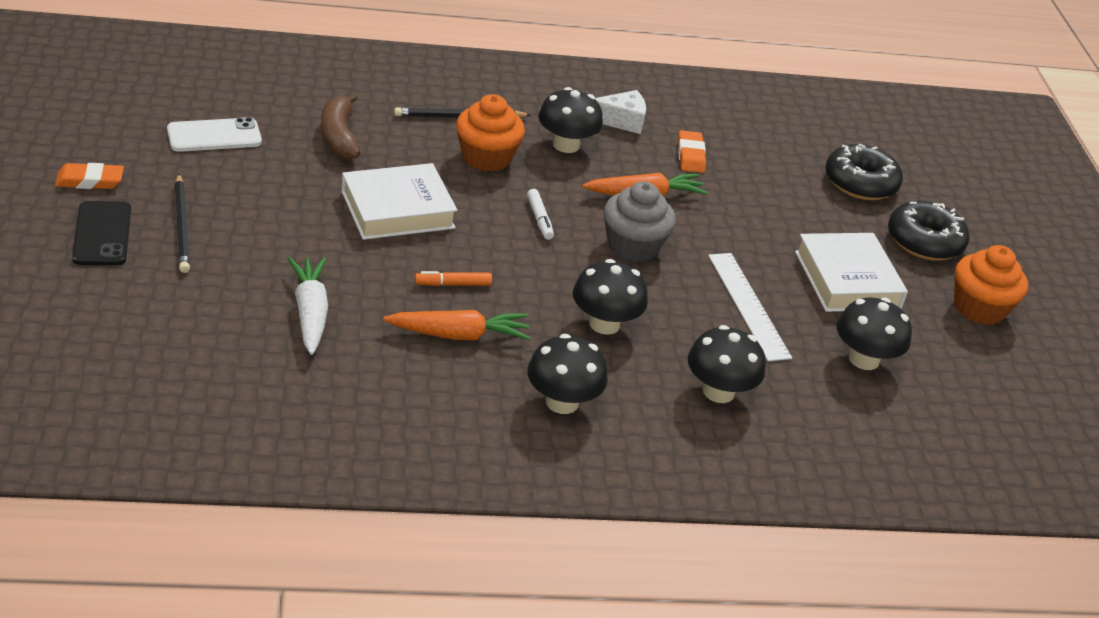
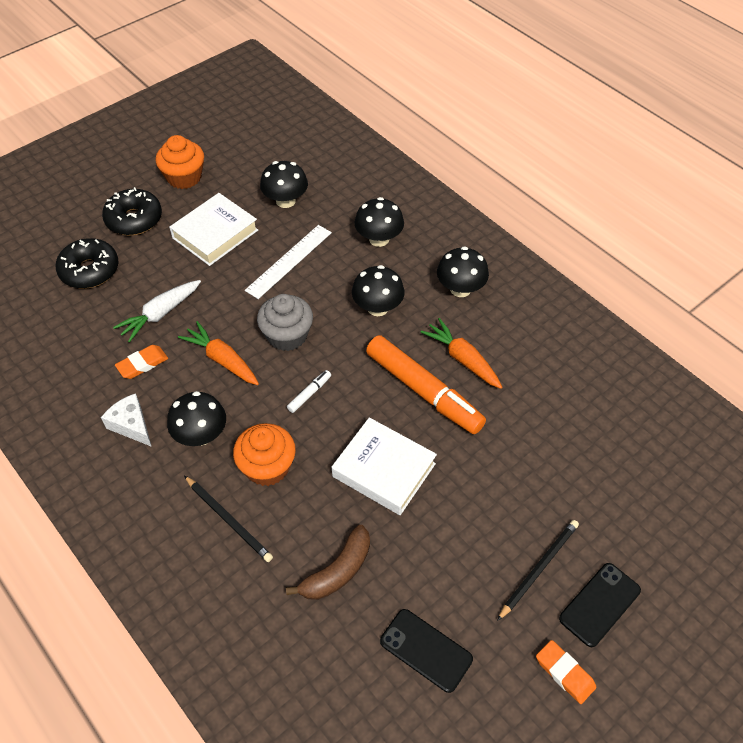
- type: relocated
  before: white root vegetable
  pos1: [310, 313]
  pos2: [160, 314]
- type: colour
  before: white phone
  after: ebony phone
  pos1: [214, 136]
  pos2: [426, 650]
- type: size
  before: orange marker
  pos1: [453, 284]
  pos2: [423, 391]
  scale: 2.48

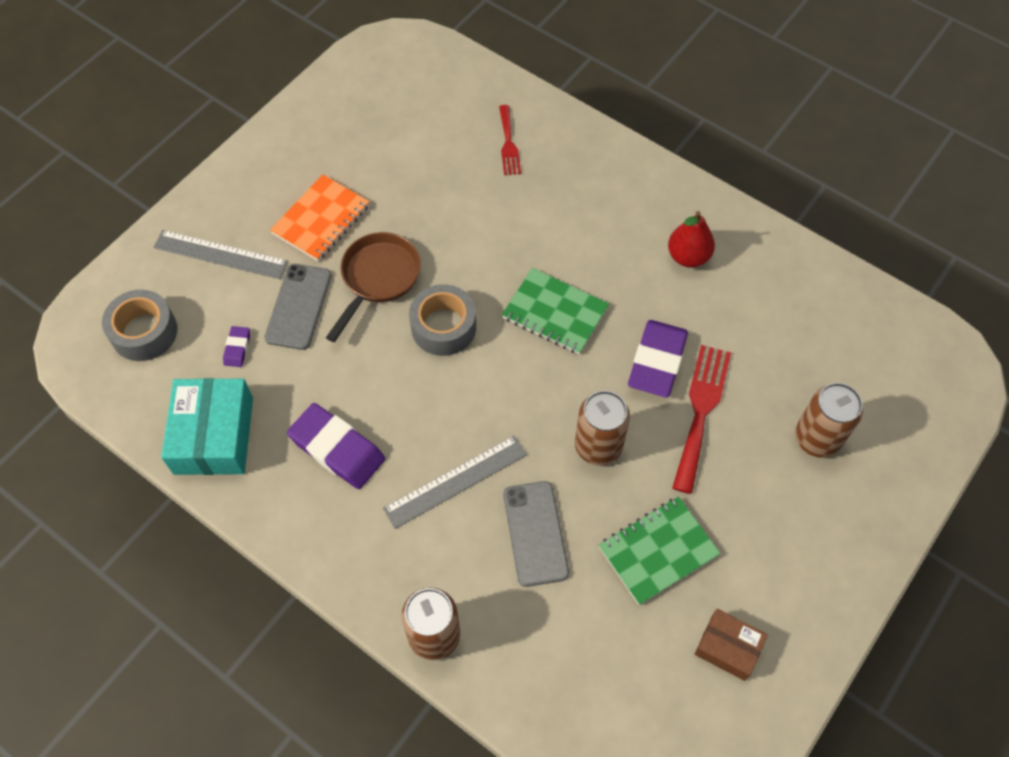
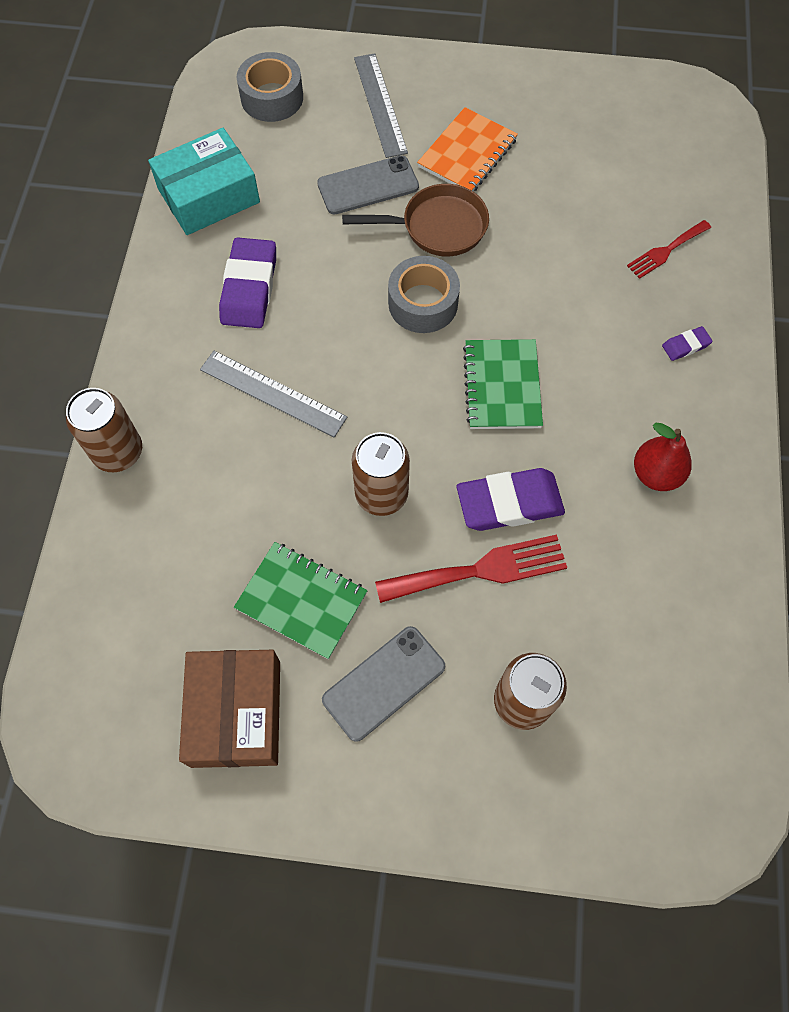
- type: relocated
  before: purple gum eraser
  pos1: [237, 348]
  pos2: [685, 346]
- type: relocated
  before: ash-grey phone
  pos1: [535, 533]
  pos2: [384, 683]
- type: spun
  before: orange notepad
  pos1: [321, 219]
  pos2: [467, 153]
  turn: -60
- type: size
  before: dark brown parcel
  pos1: [728, 647]
  pos2: [236, 713]
  scale: 1.71

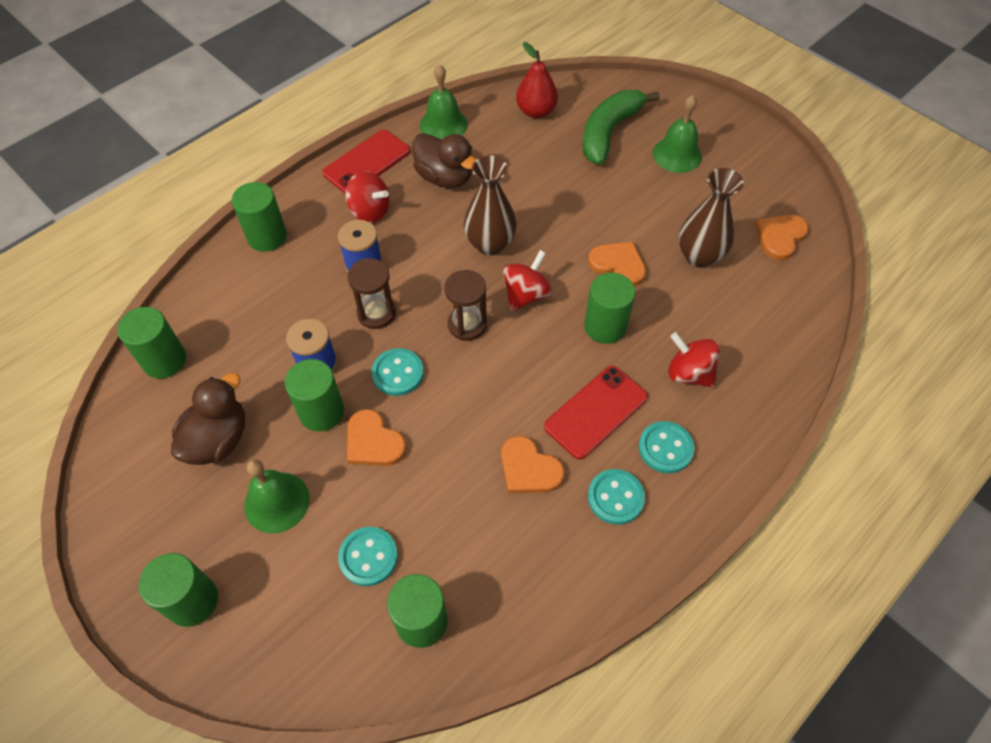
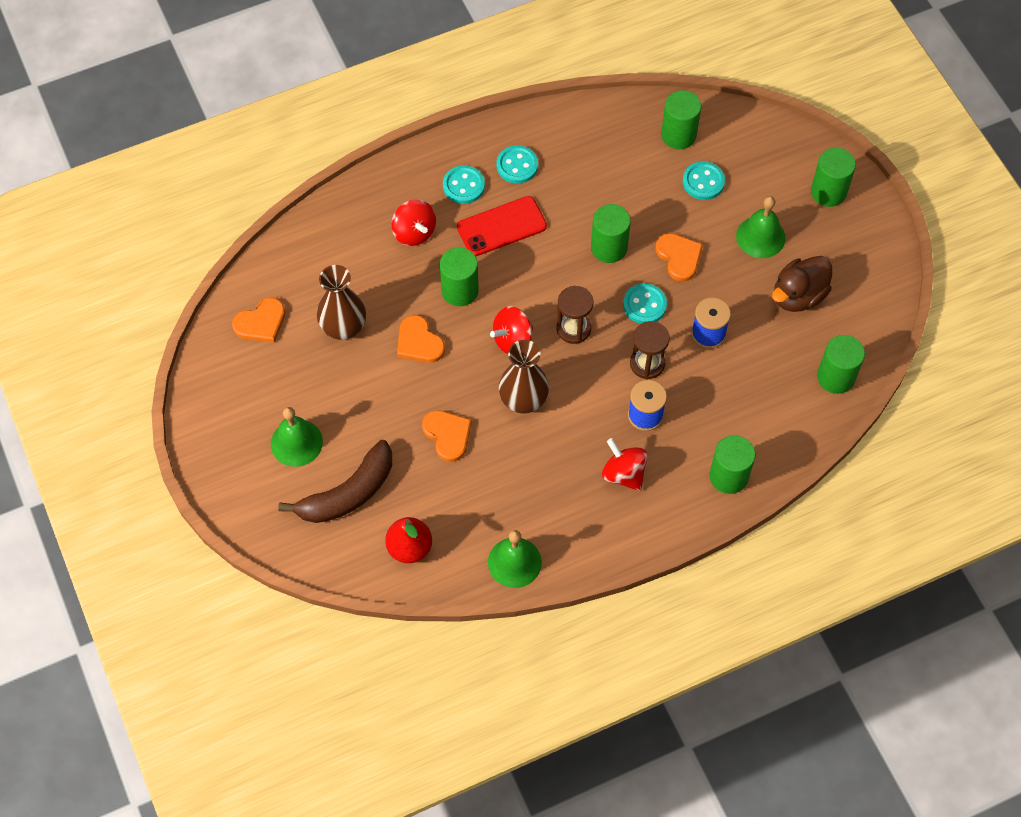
- type: missing
  before: crimson phone
  pos1: [367, 162]
- type: missing
  before: dark brown toy duck
  pos1: [445, 177]
- type: relocated
  before: emerald cylinder
  pos1: [321, 412]
  pos2: [609, 247]
- type: relocated
  before: orange heart shape
  pos1: [529, 469]
  pos2: [447, 435]
- type: colour
  before: emerald banana fruit
  after: dark brown banana fruit
  pos1: [609, 132]
  pos2: [348, 493]

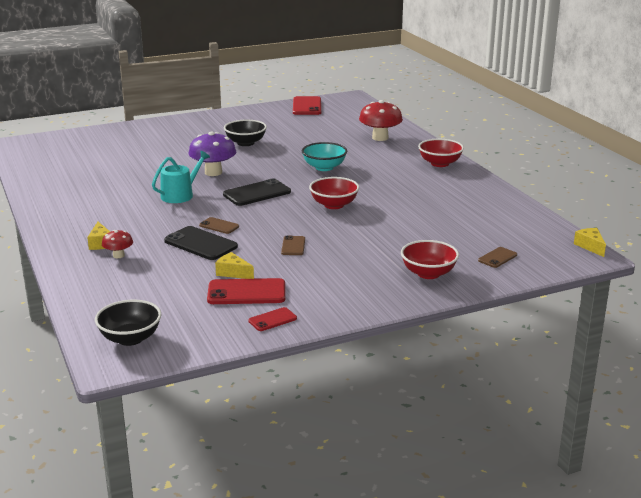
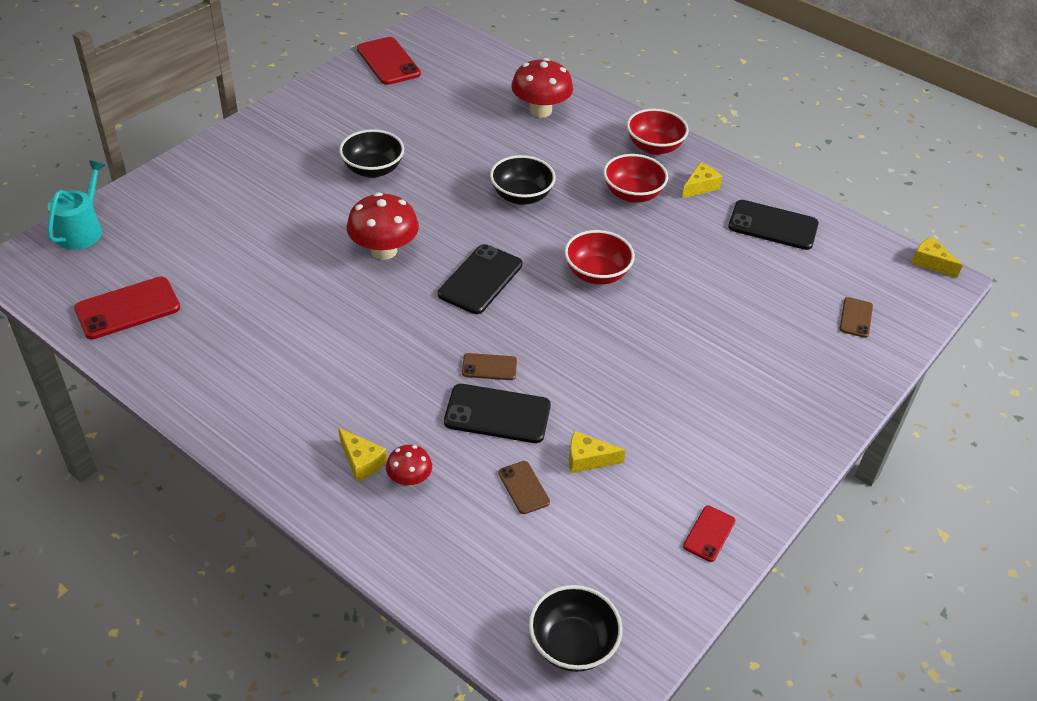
- type: appeared
  after: bright yellow cheese wedge
  pos2: [700, 187]
- type: appeared
  after: ebony phone
  pos2: [773, 225]
- type: relocated
  before: aqua watering can
  pos1: [180, 195]
  pos2: [82, 230]
- type: relocated
  before: crimson phone
  pos1: [246, 292]
  pos2: [127, 308]
- type: relocated
  before: dark brown phone
  pos1: [293, 246]
  pos2: [523, 487]
- type: relocated
  before: crimson serving bowl
  pos1: [428, 273]
  pos2: [632, 194]
- type: colour
  before: purple toadstool
  after: crimson toadstool
  pos1: [213, 172]
  pos2: [384, 250]
- type: colour
  before: aqua serving bowl
  after: ebony serving bowl
  pos1: [324, 167]
  pos2: [521, 196]

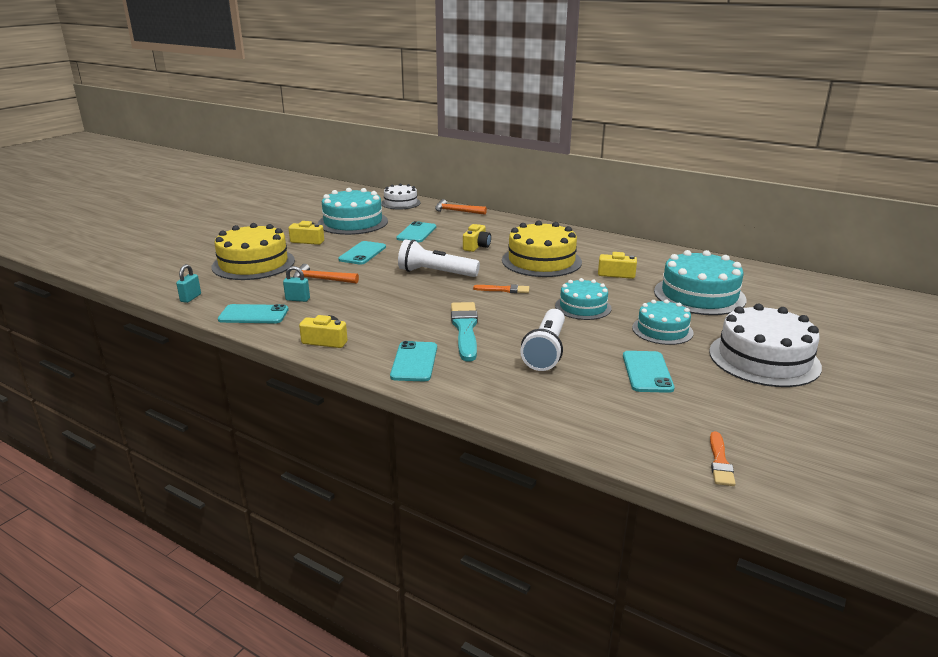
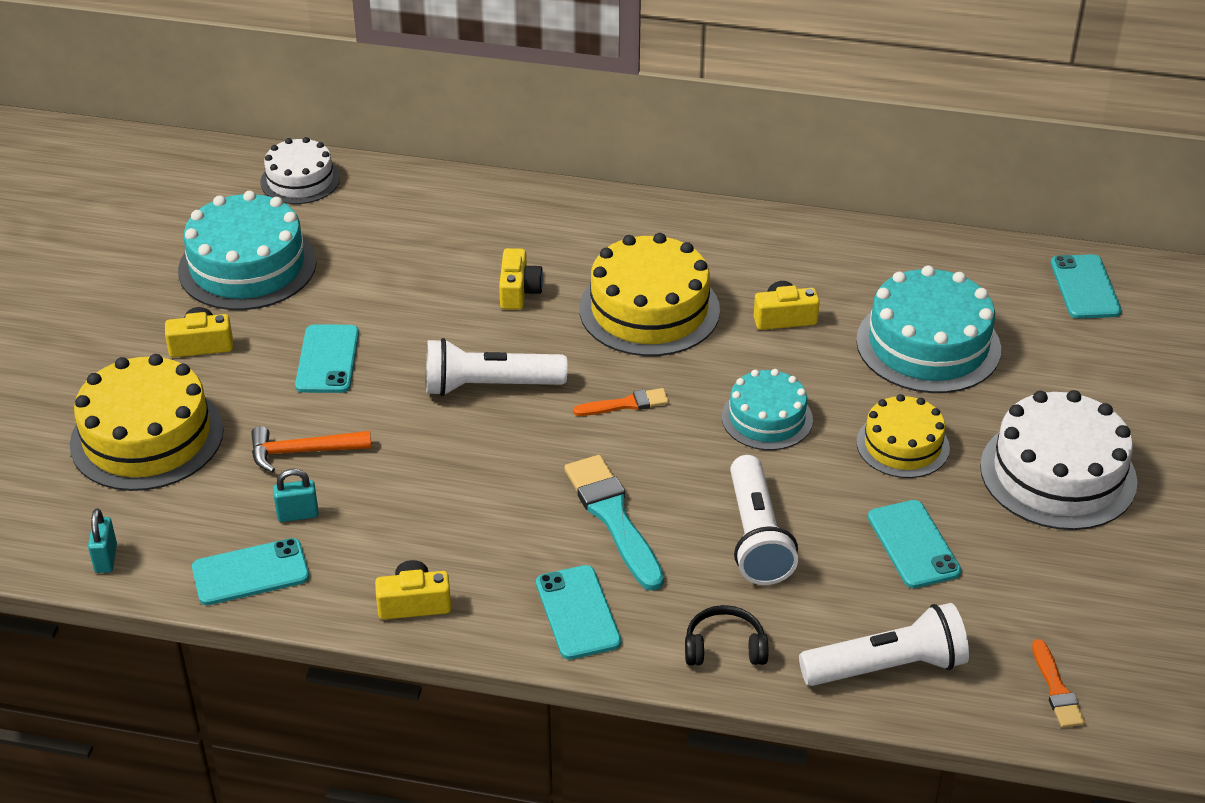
- type: missing
  before: orange carpenter's hammer
  pos1: [457, 211]
- type: appeared
  after: ebony headphones
  pos2: [724, 648]
- type: appeared
  after: white torch
  pos2: [887, 667]
- type: relocated
  before: aqua phone
  pos1: [416, 233]
  pos2: [1085, 287]
- type: colour
  before: aqua layer cake
  after: bright yellow layer cake
  pos1: [662, 330]
  pos2: [902, 445]

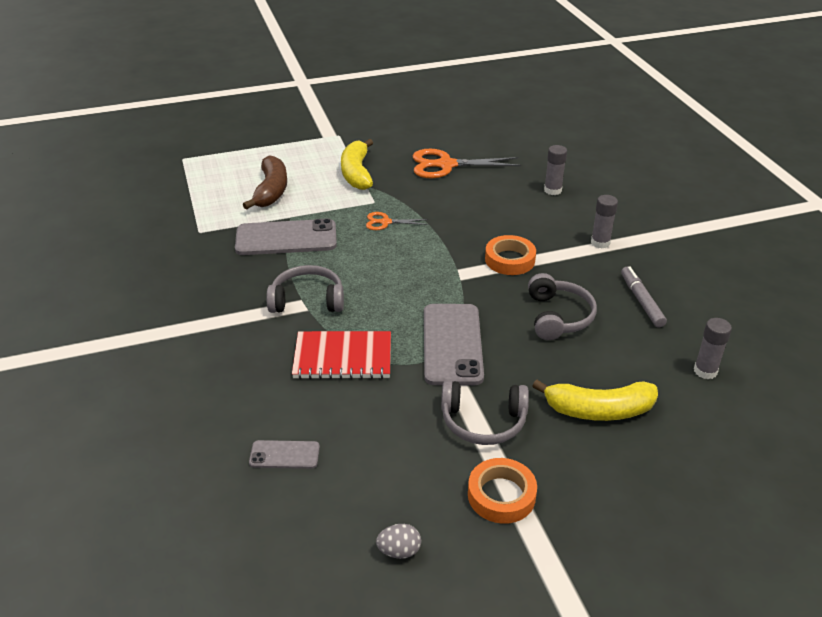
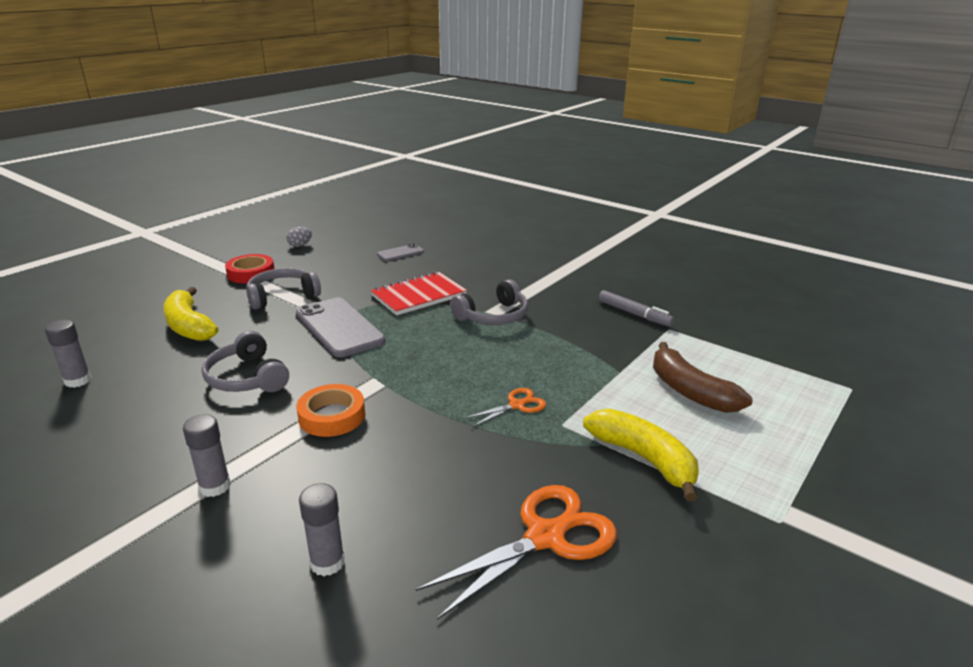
- type: missing
  before: ash-grey phone
  pos1: [286, 238]
- type: relocated
  before: ash-grey marker
  pos1: [641, 301]
  pos2: [634, 314]
- type: colour
  before: orange sticky tape
  after: crimson sticky tape
  pos1: [501, 495]
  pos2: [251, 273]
- type: spun
  before: bright yellow banana fruit
  pos1: [599, 410]
  pos2: [189, 326]
  turn: -90

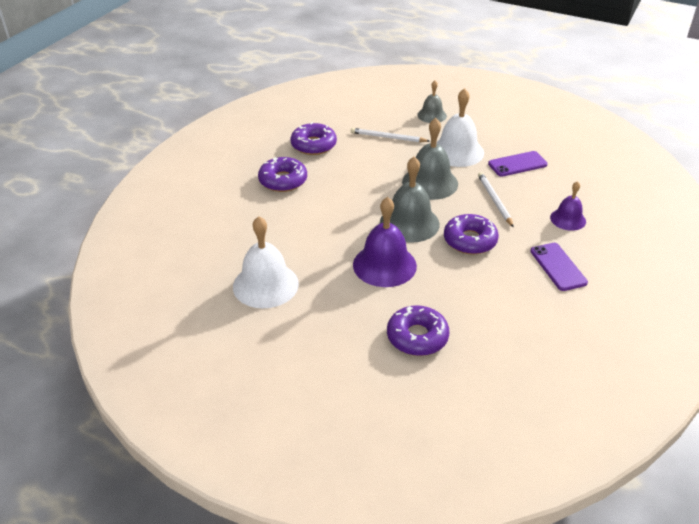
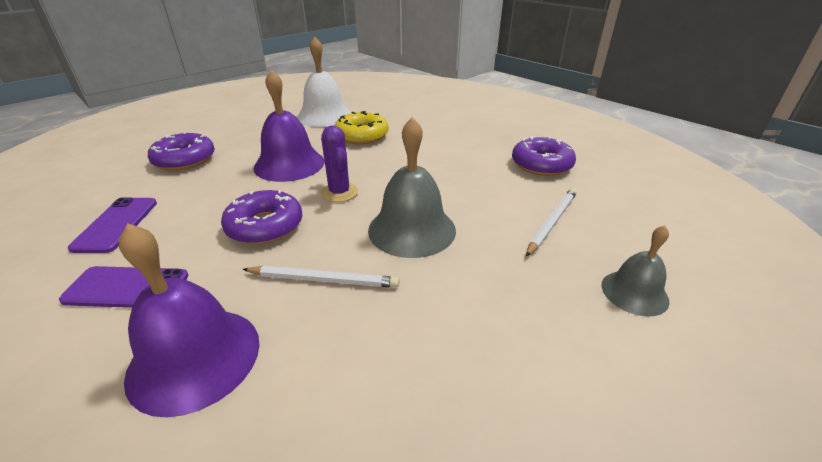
- type: missing
  before: purple doughnut
  pos1: [283, 180]
- type: missing
  before: white hand bell
  pos1: [457, 151]
- type: appeared
  after: bright yellow doughnut
  pos2: [362, 136]
- type: relocated
  before: purple phone
  pos1: [517, 164]
  pos2: [116, 224]
- type: exchanged
  before: ash-grey hand bell
  after: purple saguaro cactus
  pos1: [409, 223]
  pos2: [339, 192]
- type: size
  before: purple hand bell
  pos1: [568, 219]
  pos2: [194, 358]
  scale: 1.69

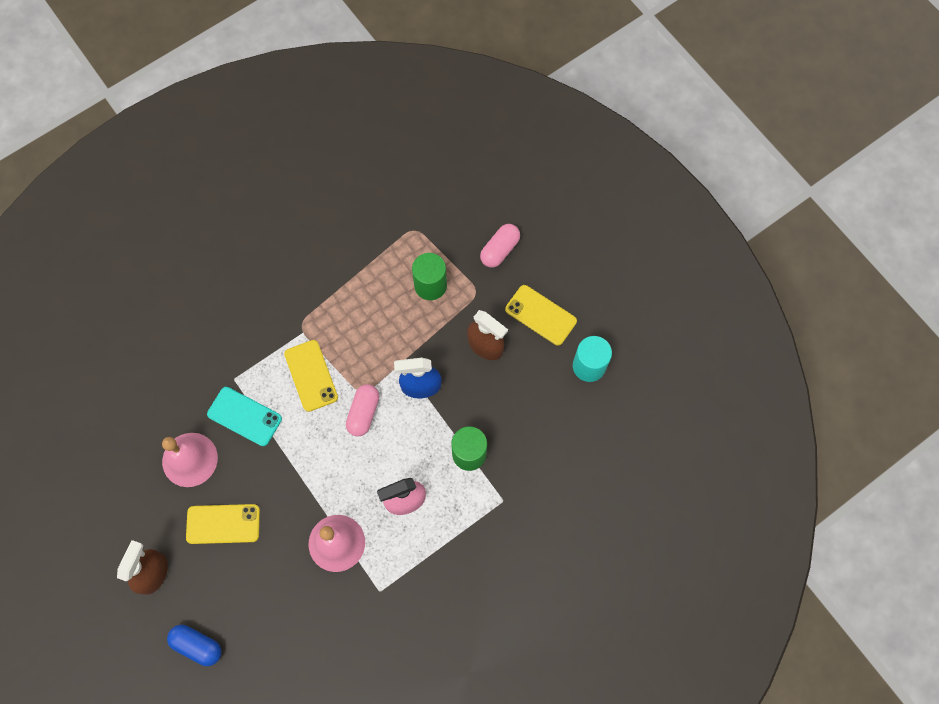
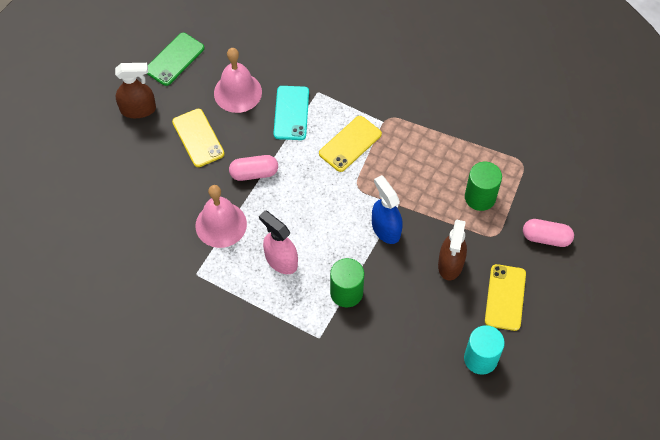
- type: missing
  before: blue pill shape
  pos1: [197, 645]
- type: appeared
  after: emerald phone
  pos2: [175, 59]
- type: relocated
  before: rosy pill shape
  pos1: [363, 413]
  pos2: [254, 173]

